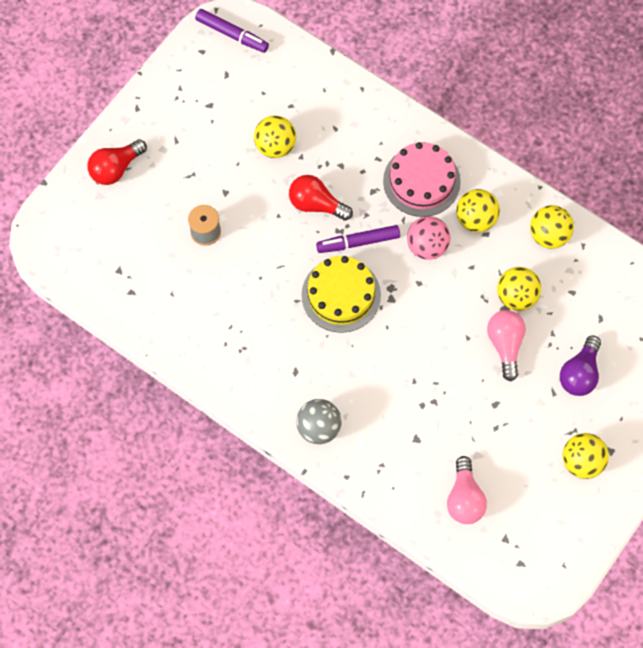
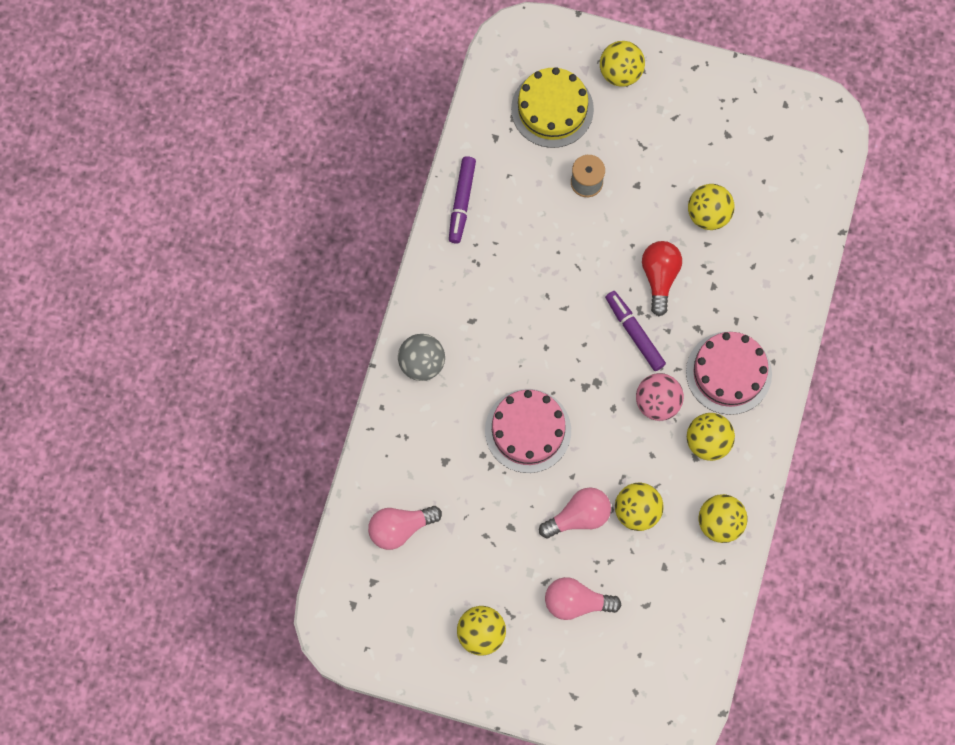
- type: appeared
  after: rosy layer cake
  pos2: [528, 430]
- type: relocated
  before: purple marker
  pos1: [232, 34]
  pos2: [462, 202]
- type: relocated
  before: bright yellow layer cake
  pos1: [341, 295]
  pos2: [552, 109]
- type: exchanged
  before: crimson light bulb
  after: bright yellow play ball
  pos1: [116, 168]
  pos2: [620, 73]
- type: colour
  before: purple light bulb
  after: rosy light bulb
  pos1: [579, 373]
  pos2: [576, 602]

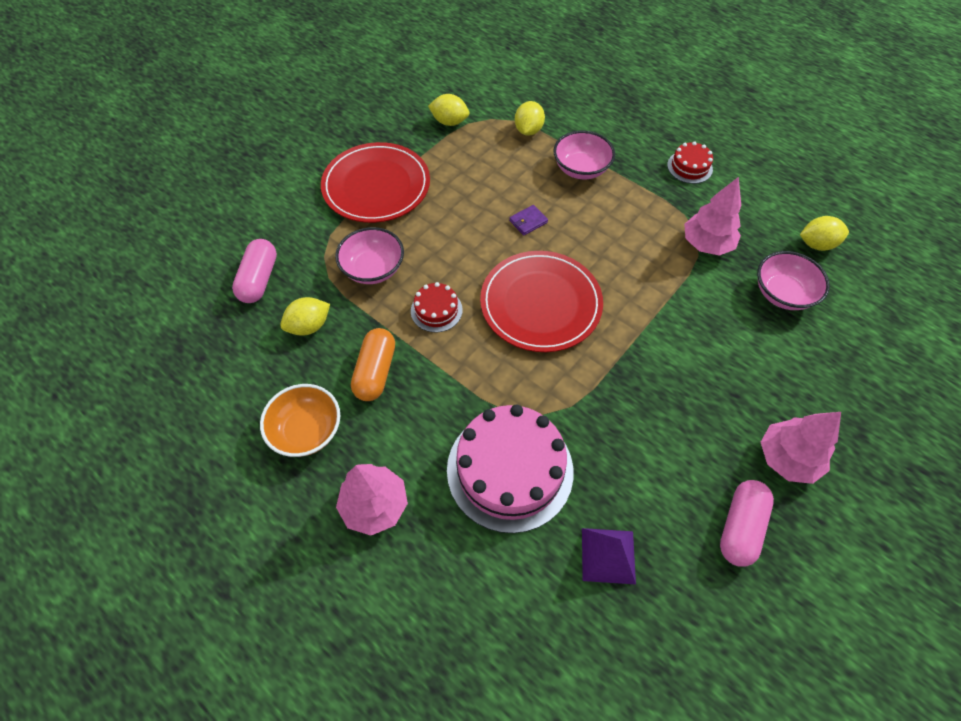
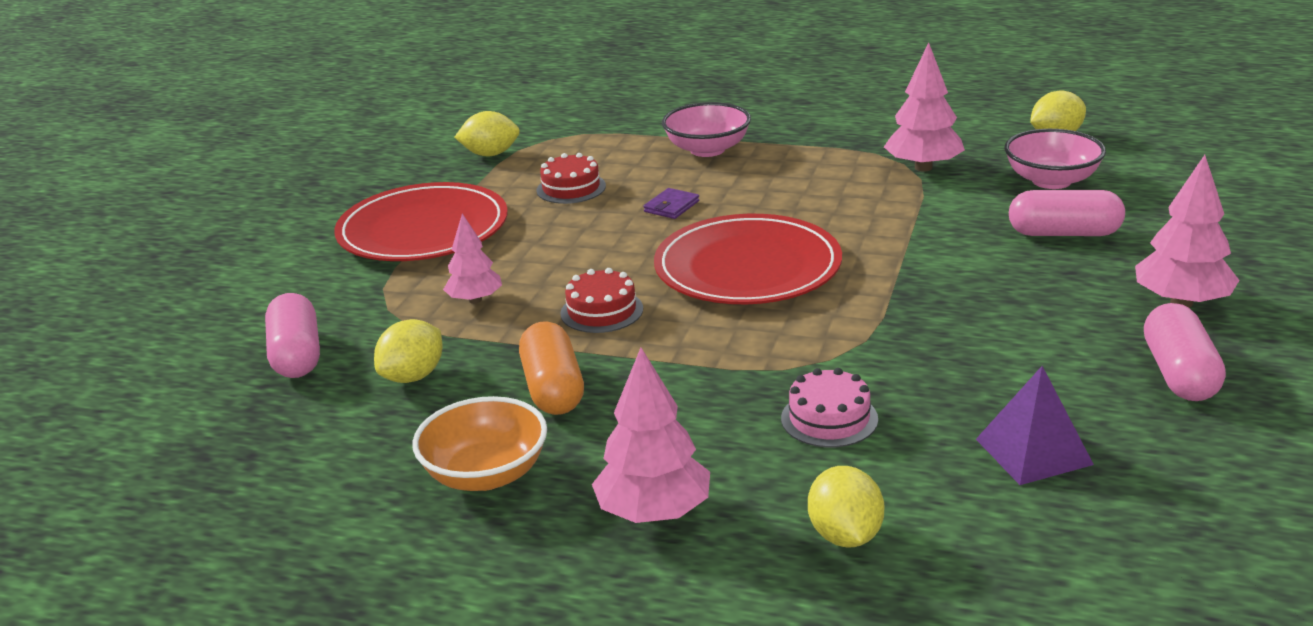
- type: appeared
  after: rosy pill shape
  pos2: [1064, 233]
- type: relocated
  before: bright yellow toy lemon
  pos1: [528, 130]
  pos2: [845, 535]
- type: relocated
  before: crimson layer cake
  pos1: [689, 167]
  pos2: [571, 188]
- type: exchanged
  before: rosy serving bowl
  after: rosy fir tree
  pos1: [373, 269]
  pos2: [475, 300]
- type: size
  before: rosy layer cake
  pos1: [510, 470]
  pos2: [829, 419]
  scale: 0.47

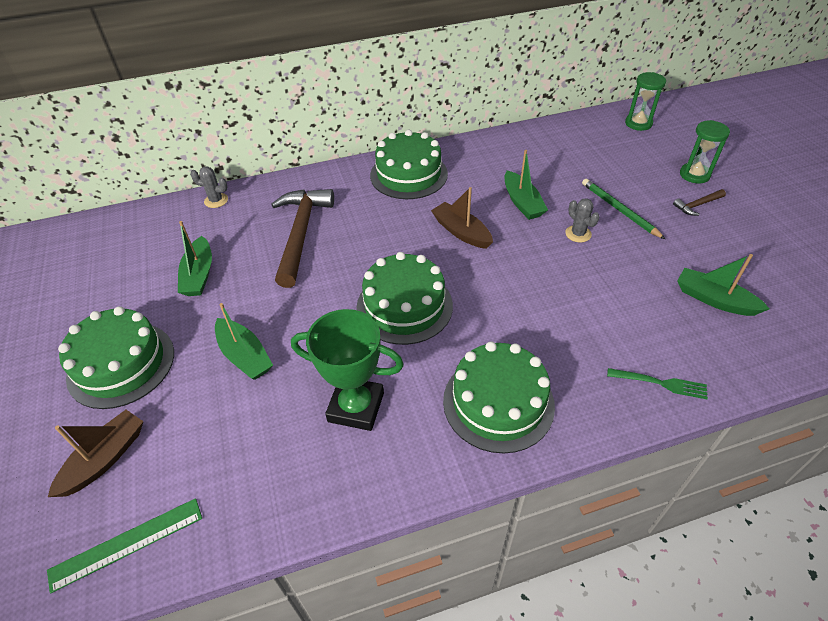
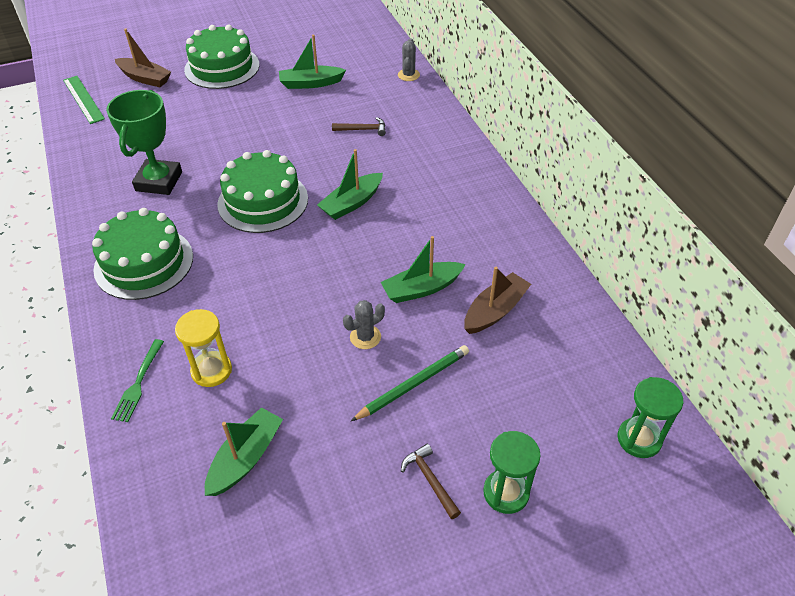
- type: missing
  before: emerald layer cake
  pos1: [408, 174]
- type: appeared
  after: bright yellow sand timer
  pos2: [211, 370]
- type: relocated
  before: emerald boat
  pos1: [245, 356]
  pos2: [352, 203]
- type: relocated
  before: dark brown boat
  pos1: [461, 232]
  pos2: [495, 311]
- type: size
  before: dark brown carpenter's hammer
  pos1: [301, 234]
  pos2: [363, 129]
  scale: 0.43

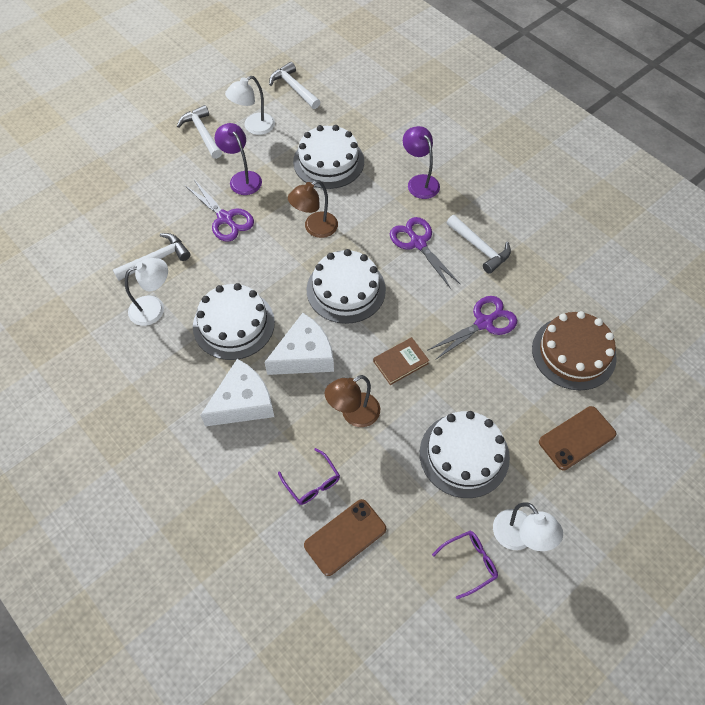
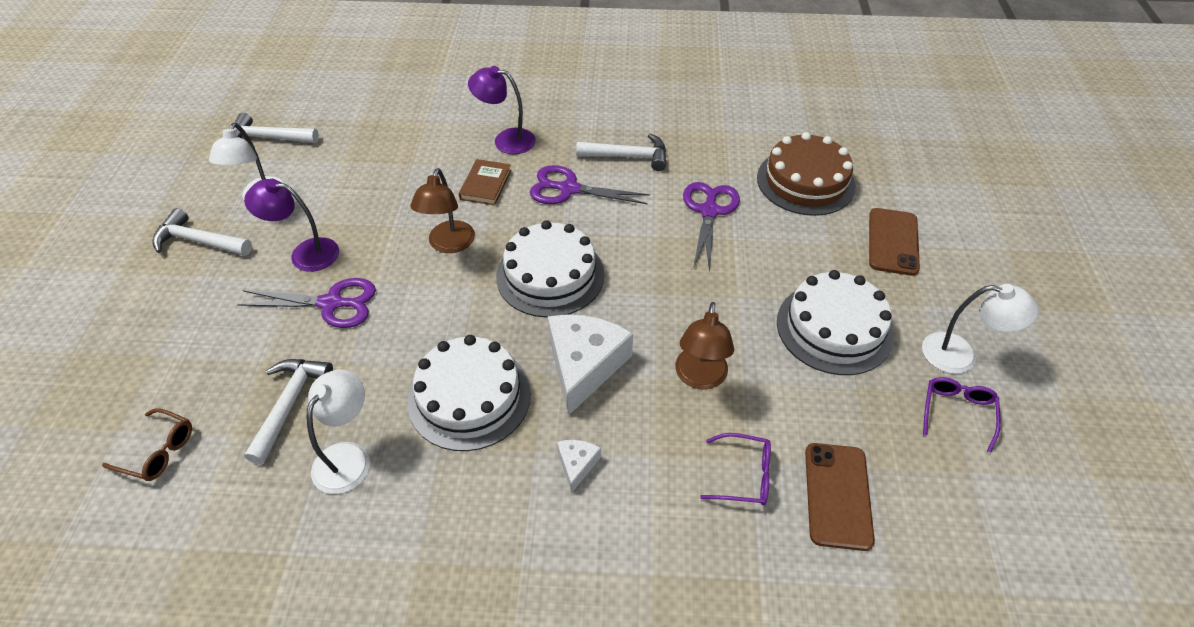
- type: missing
  before: white layer cake
  pos1: [328, 161]
- type: appeared
  after: dark brown glasses
  pos2: [158, 451]
- type: relocated
  before: dark brown hardcover
  pos1: [400, 362]
  pos2: [486, 185]
- type: size
  before: white cheese wedge
  pos1: [243, 402]
  pos2: [577, 464]
  scale: 0.47

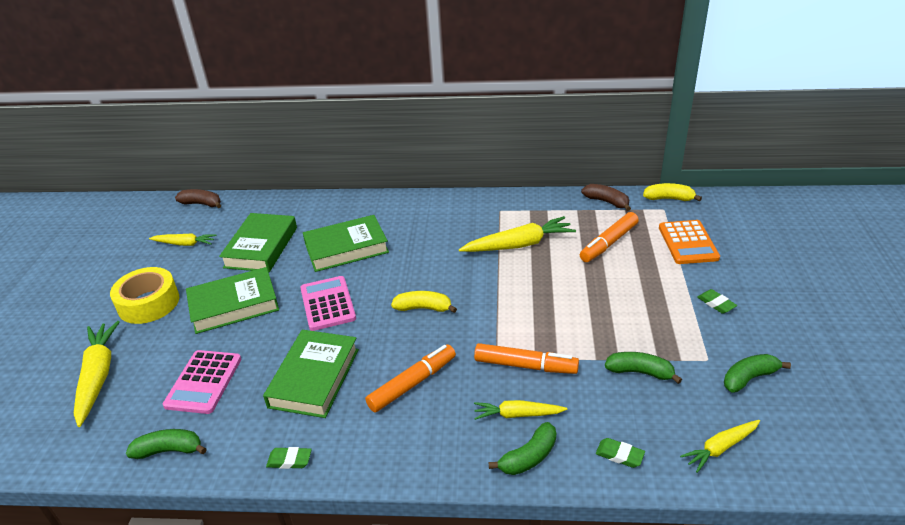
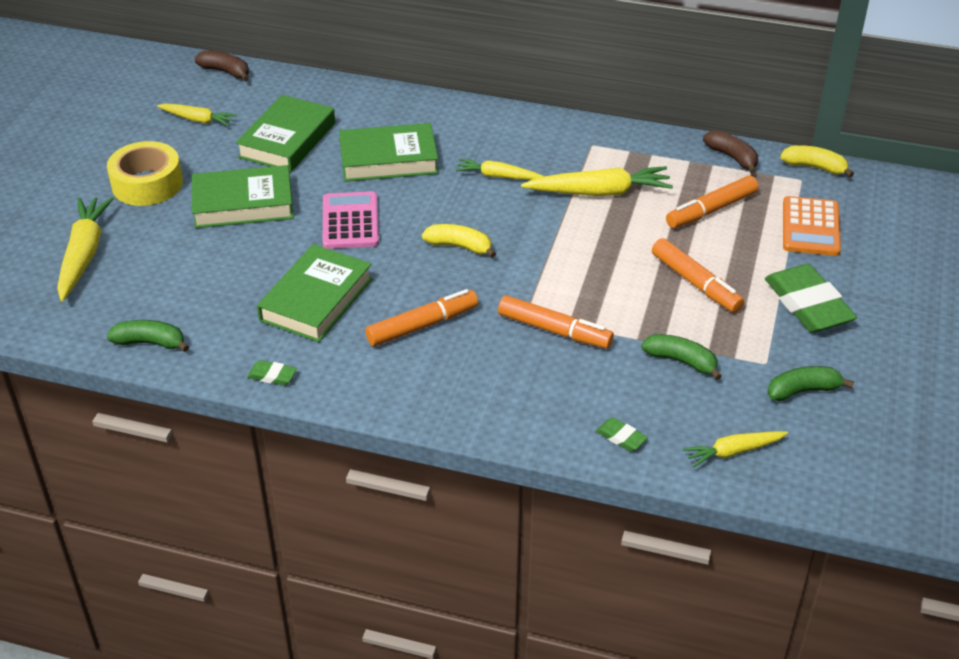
- type: missing
  before: rosy adding machine
  pos1: [204, 382]
- type: missing
  before: emerald banana fruit
  pos1: [529, 457]
- type: appeared
  after: orange marker
  pos2: [695, 283]
- type: relocated
  before: bright yellow root vegetable
  pos1: [517, 414]
  pos2: [497, 176]
- type: size
  before: emerald gum eraser
  pos1: [716, 303]
  pos2: [808, 304]
  scale: 2.26

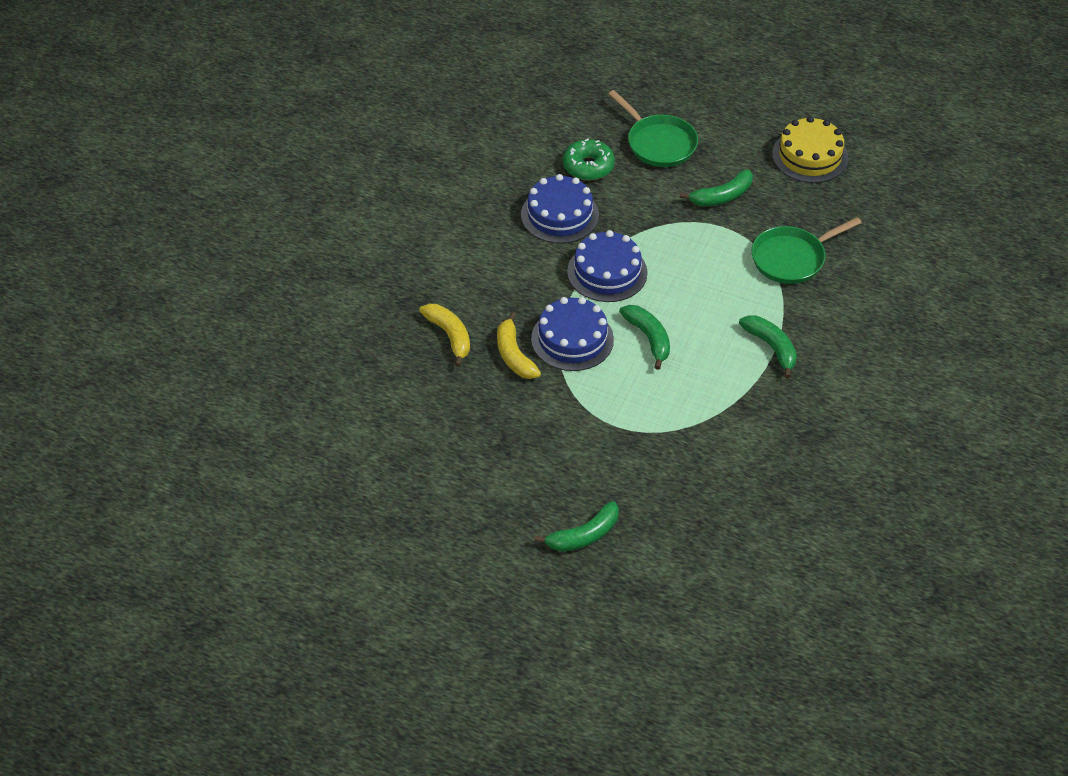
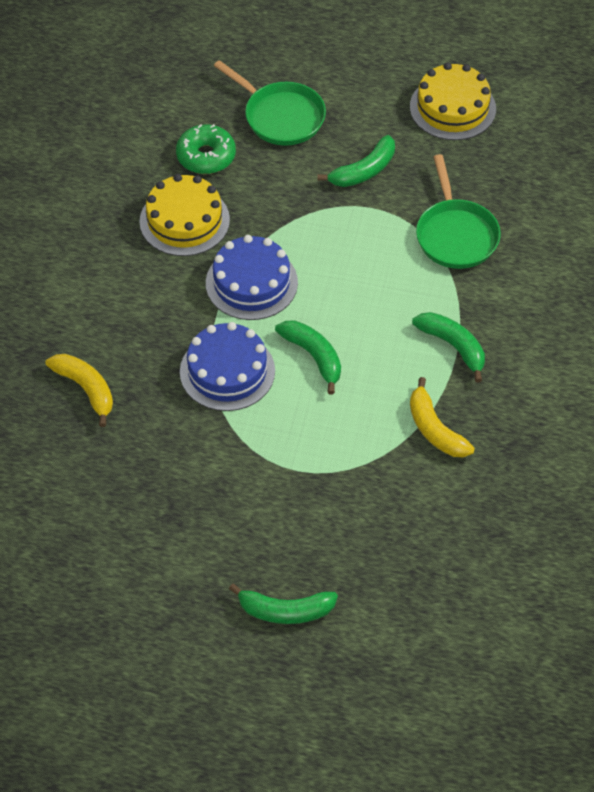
- type: relocated
  before: bright yellow banana fruit
  pos1: [514, 355]
  pos2: [435, 429]
- type: colour
  before: blue layer cake
  after: bright yellow layer cake
  pos1: [559, 215]
  pos2: [184, 220]
- type: spun
  before: emerald banana fruit
  pos1: [584, 535]
  pos2: [285, 611]
  turn: 45
- type: spun
  before: emerald frying pan
  pos1: [792, 258]
  pos2: [455, 235]
  turn: -60

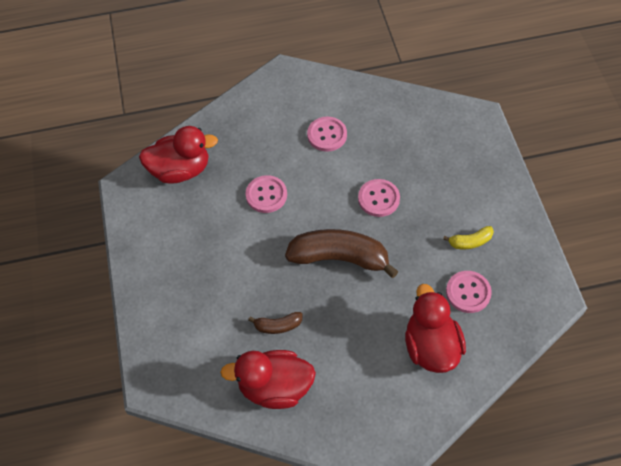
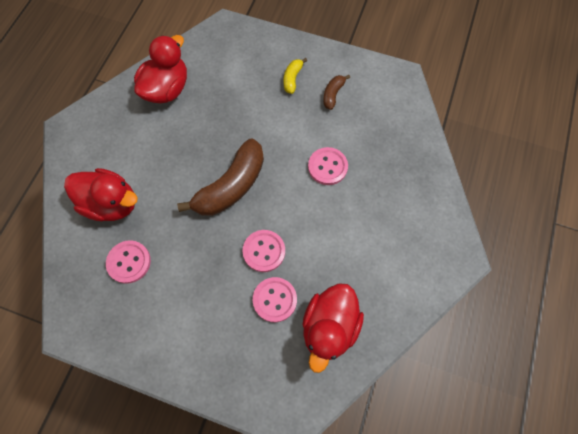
- type: relocated
  before: crimson toy duck
  pos1: [180, 170]
  pos2: [329, 327]
- type: relocated
  before: dark brown banana fruit
  pos1: [278, 326]
  pos2: [333, 94]
- type: relocated
  before: rosy sewing button
  pos1: [327, 135]
  pos2: [275, 300]
- type: relocated
  before: bright yellow banana fruit
  pos1: [470, 242]
  pos2: [292, 79]

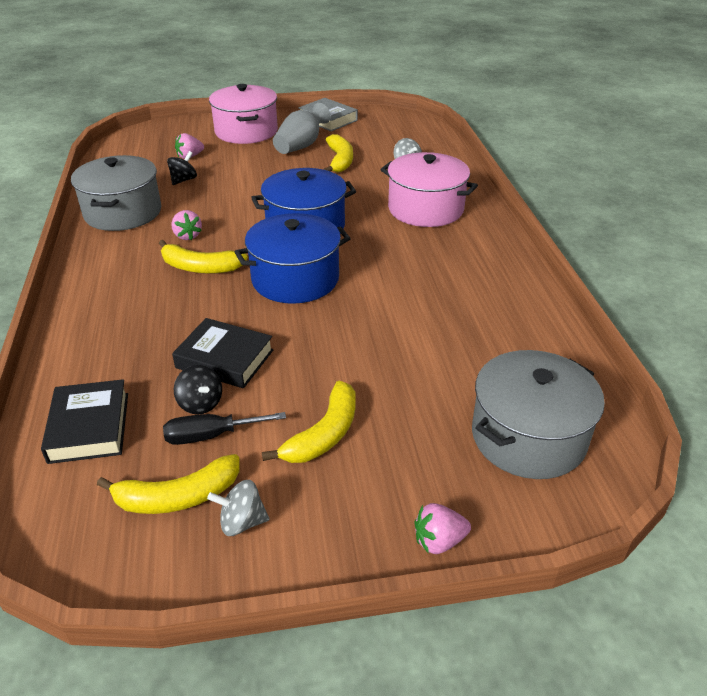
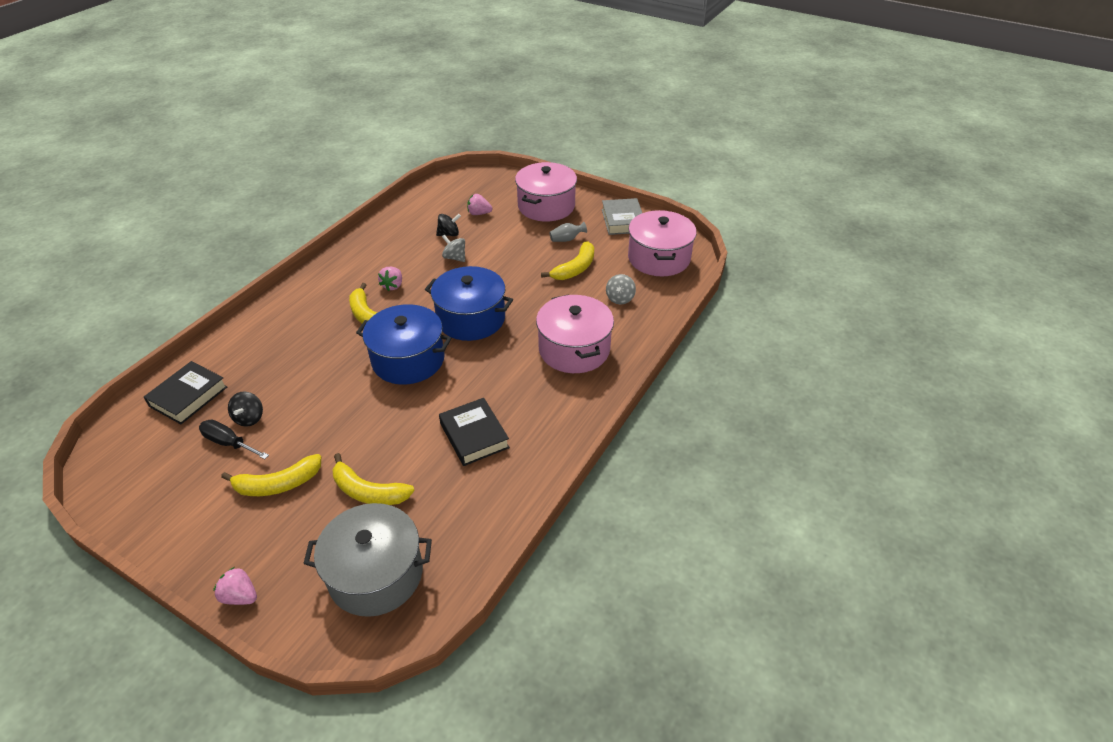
- type: missing
  before: ash-grey pot
  pos1: [123, 212]
- type: appeared
  after: rosy pot
  pos2: [658, 258]
- type: relocated
  before: bright yellow banana fruit
  pos1: [178, 497]
  pos2: [368, 491]
- type: relocated
  before: ebony hardcover
  pos1: [225, 359]
  pos2: [474, 435]
- type: relocated
  before: ash-grey spinning top
  pos1: [242, 522]
  pos2: [455, 258]
- type: size
  before: ash-grey flower vase
  pos1: [301, 146]
  pos2: [567, 239]
  scale: 0.55

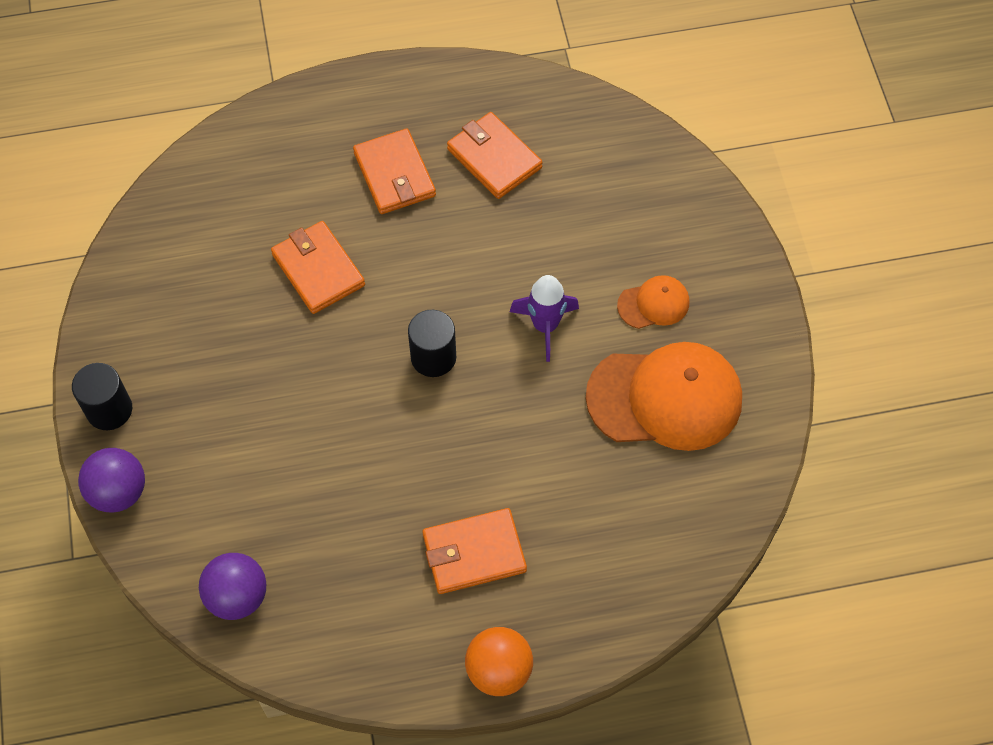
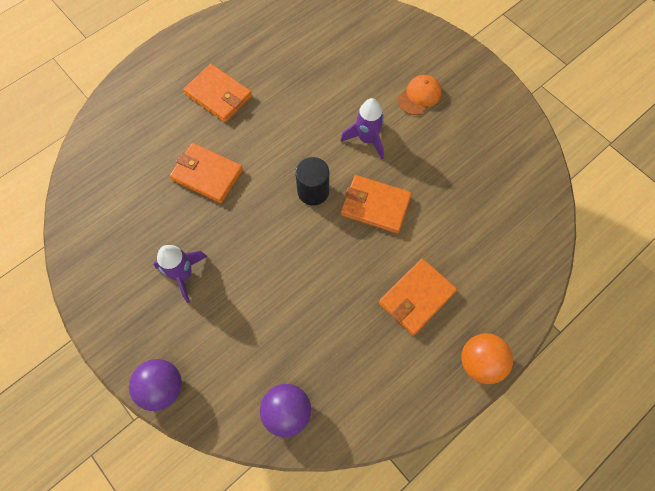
- type: missing
  before: ebony cylinder
  pos1: [109, 409]
- type: missing
  before: orange peaked cap
  pos1: [665, 398]
- type: appeared
  after: purple rocket
  pos2: [183, 275]
- type: relocated
  before: orange wallet
  pos1: [494, 158]
  pos2: [375, 205]

